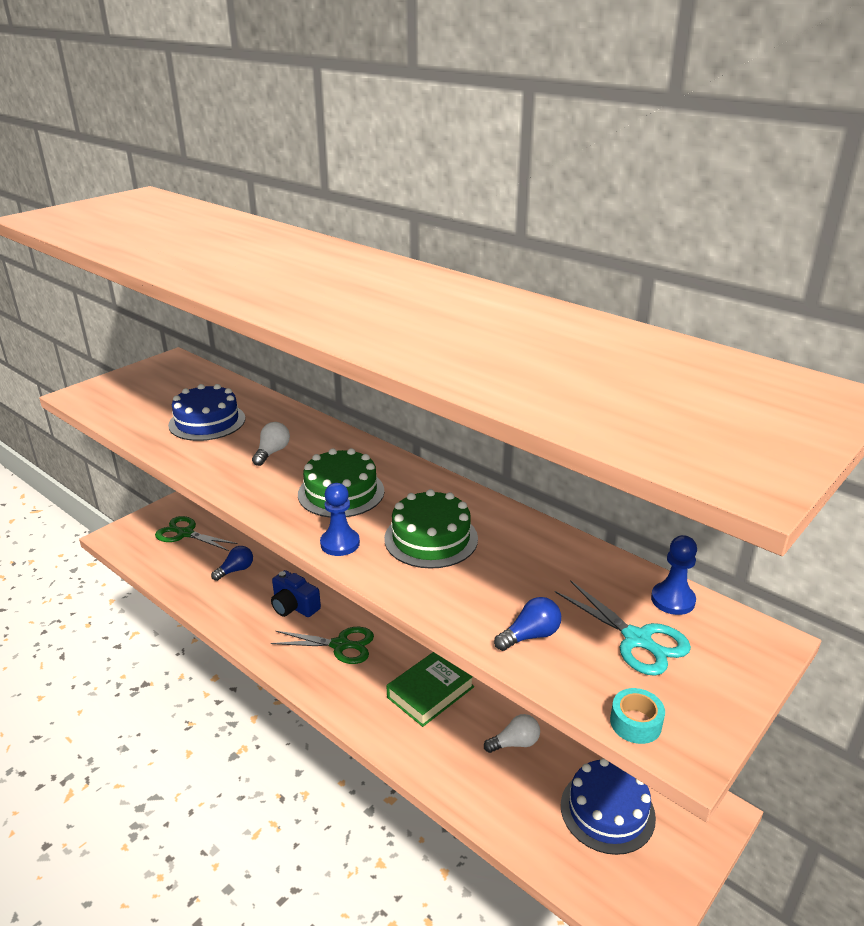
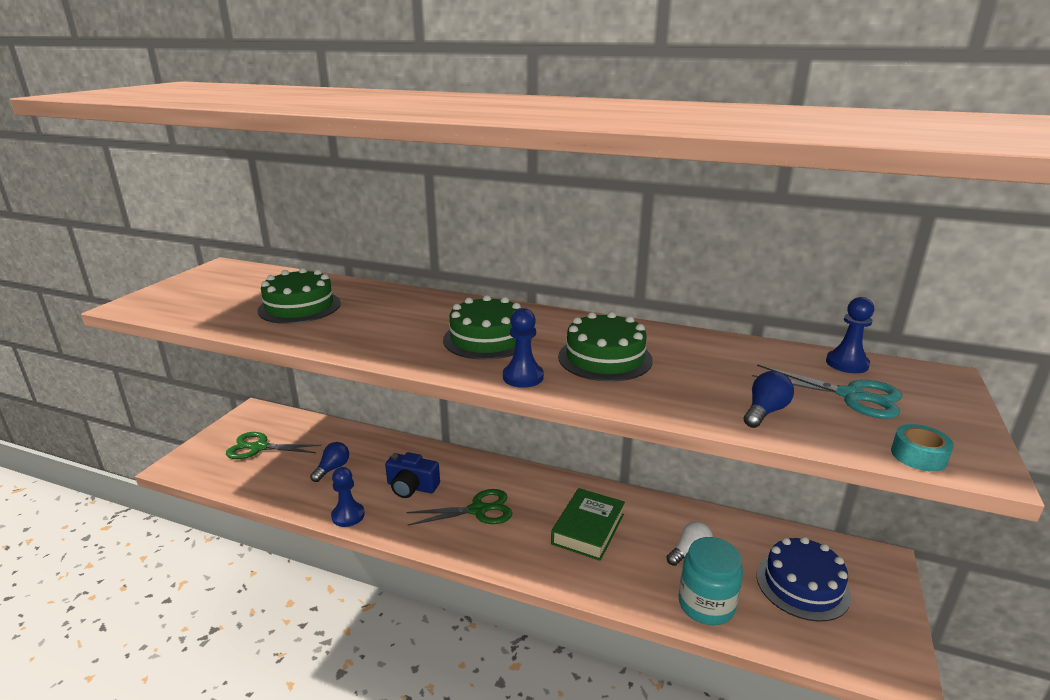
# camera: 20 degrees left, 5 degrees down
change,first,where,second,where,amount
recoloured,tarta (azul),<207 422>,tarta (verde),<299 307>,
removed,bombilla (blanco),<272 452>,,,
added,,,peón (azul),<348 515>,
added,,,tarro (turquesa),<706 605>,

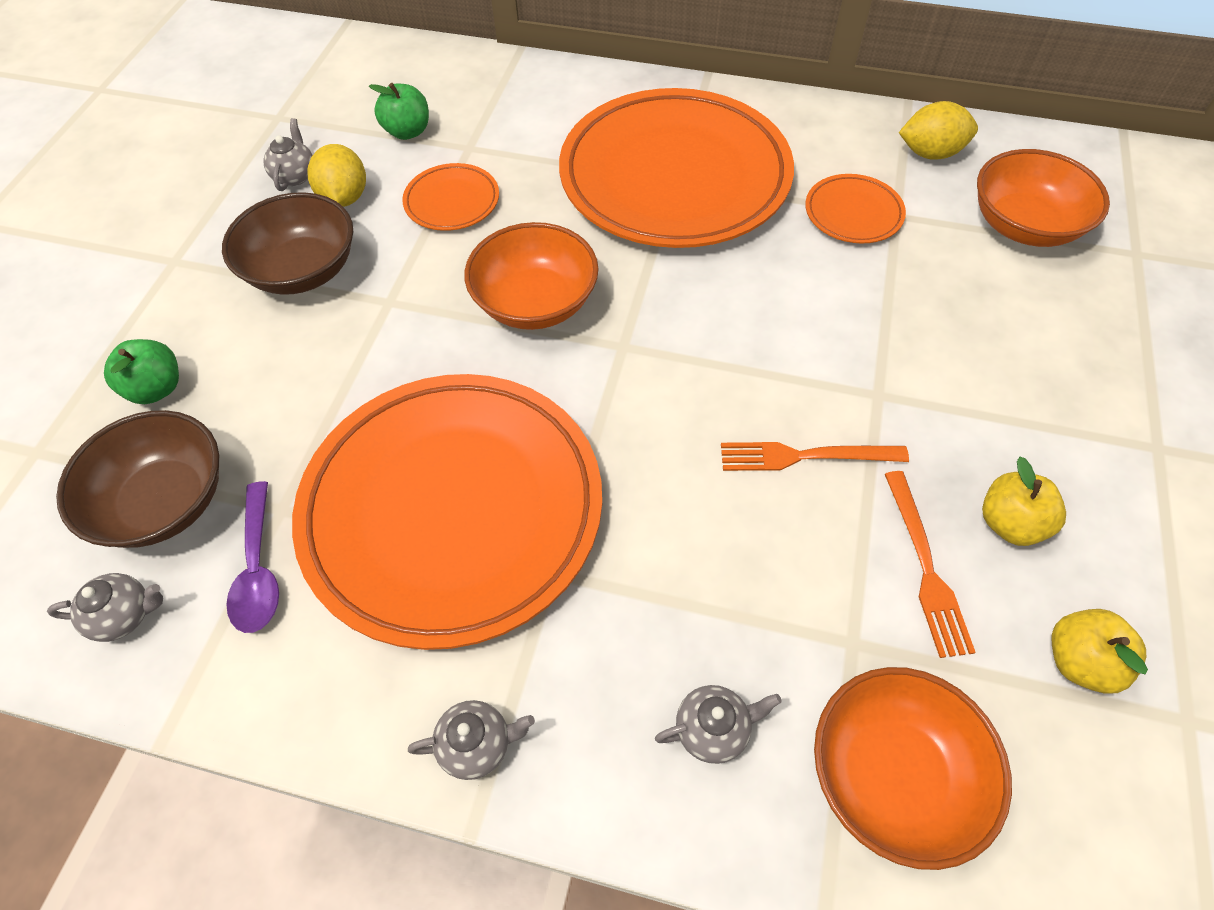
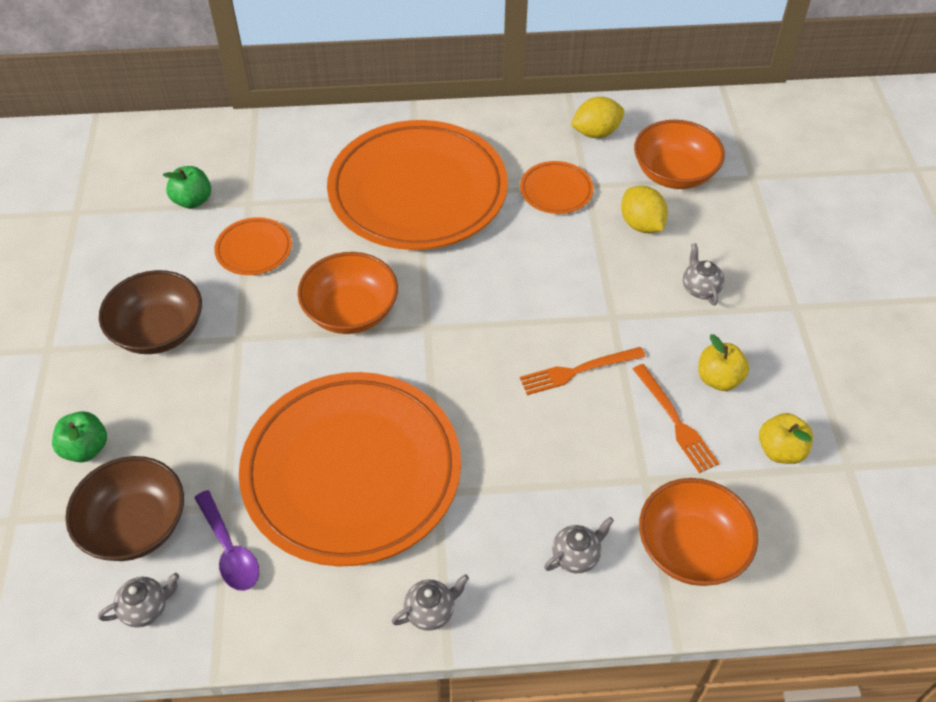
# camera: 20 degrees left, 5 degrees down
change,first,where,second,where,amount
moved,tetera (gris),<295 176>,,<700 288>,
moved,limón (amarillo),<345 197>,,<641 224>,

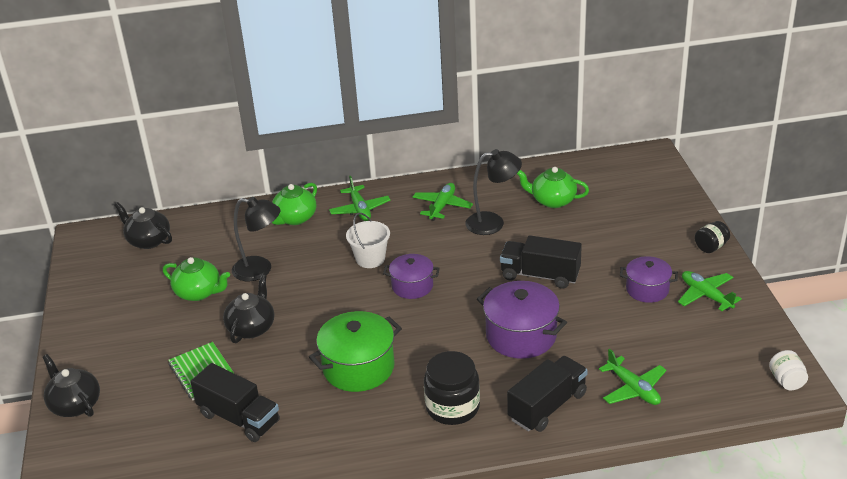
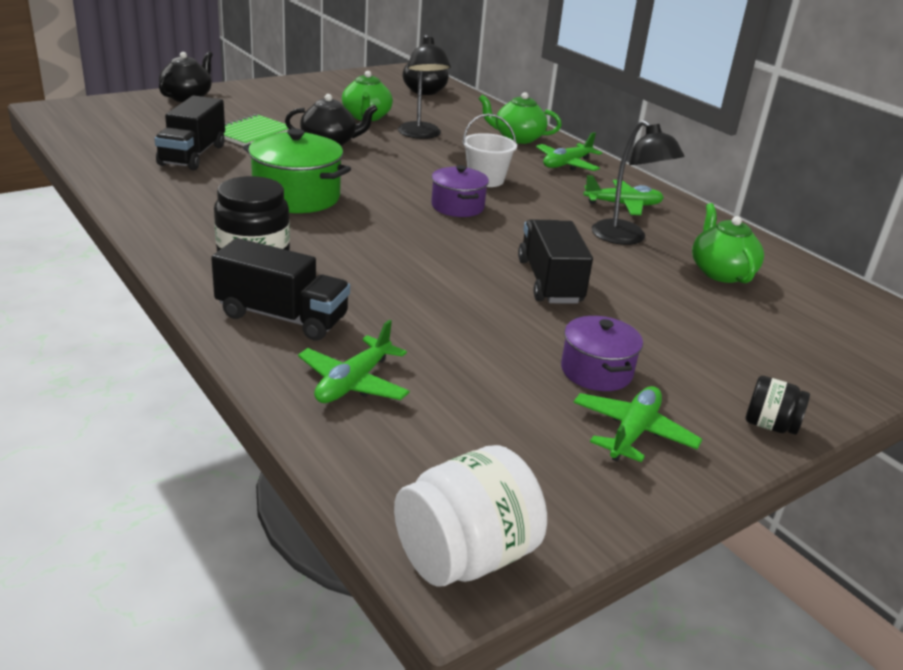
# camera: 60 degrees right, 5 degrees down
change,first,where,second,where,amount
removed,olla (morado),<521 336>,,,
resized,tarro (blanco),<786 381>,,<465 556>,x1.80

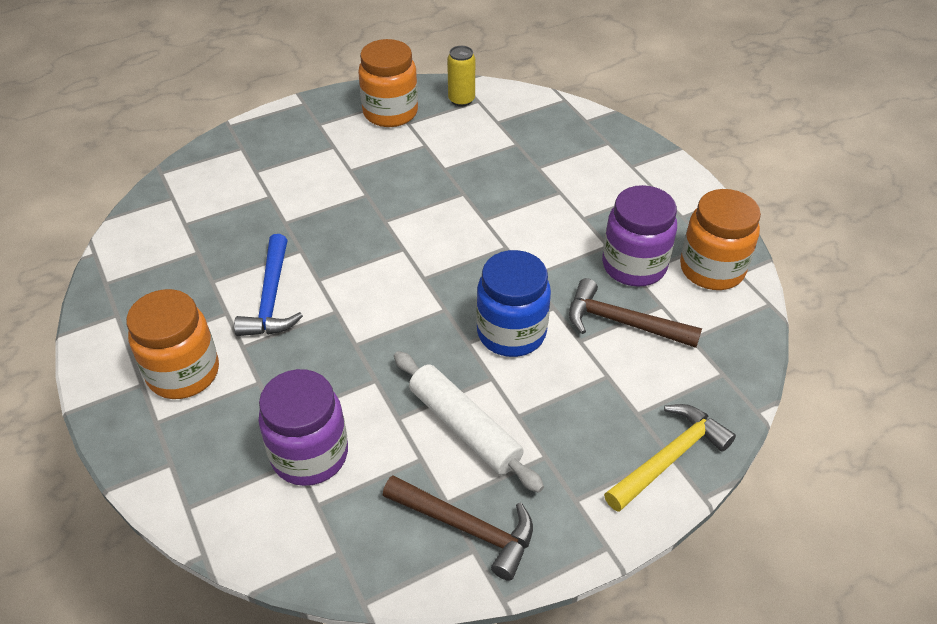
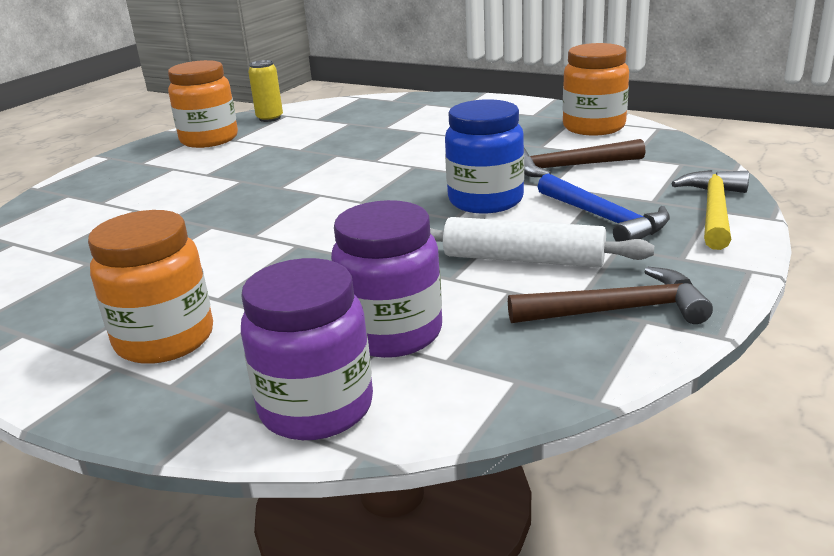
# camera: 30 degrees left, 20 degrees down
change,first,where,second,where,amount
moved,tarro (morado),<634 266>,,<316 408>,
moved,martillo (azul),<271 298>,,<604 219>,

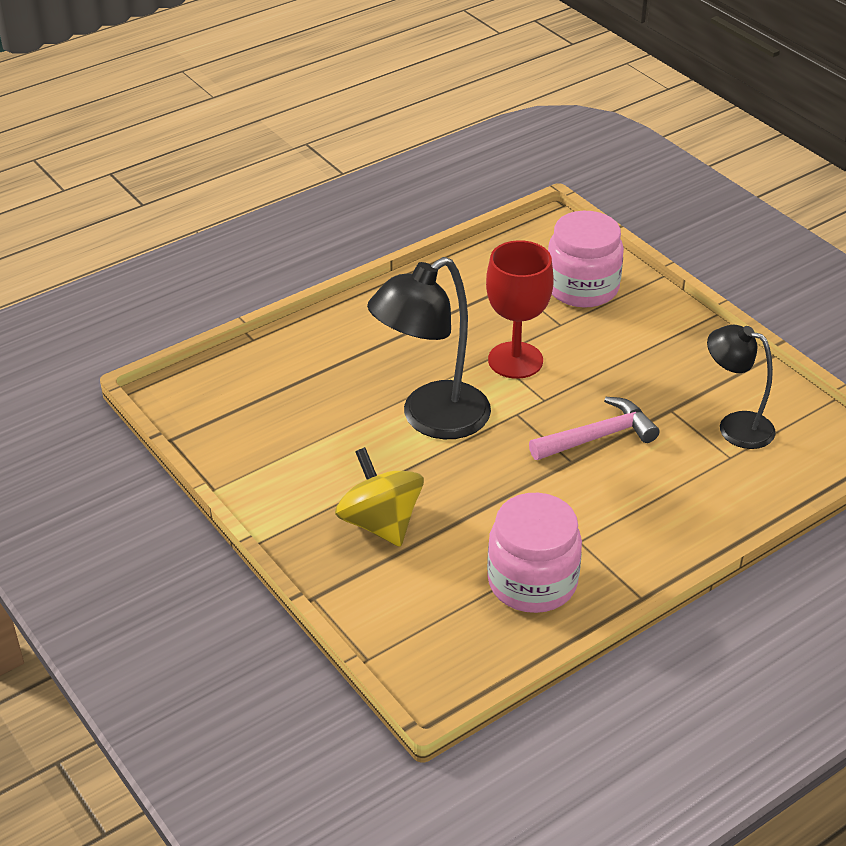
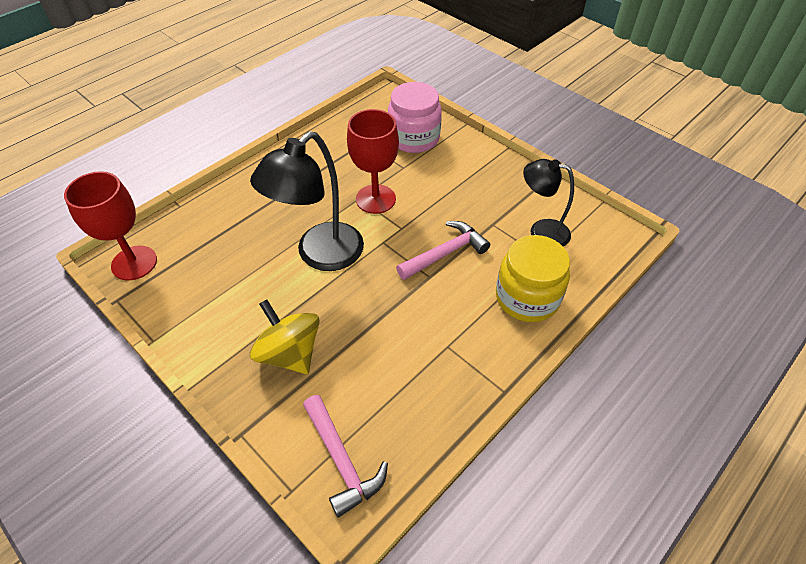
# camera: 10 degrees left, 10 degrees up
change,first,where,second,where,amount
removed,tarro (rosa),<532 582>,,,
added,,,copa (rojo),<134 263>,
added,,,tarro (amarillo),<527 298>,
added,,,martillo (rosa),<342 461>,

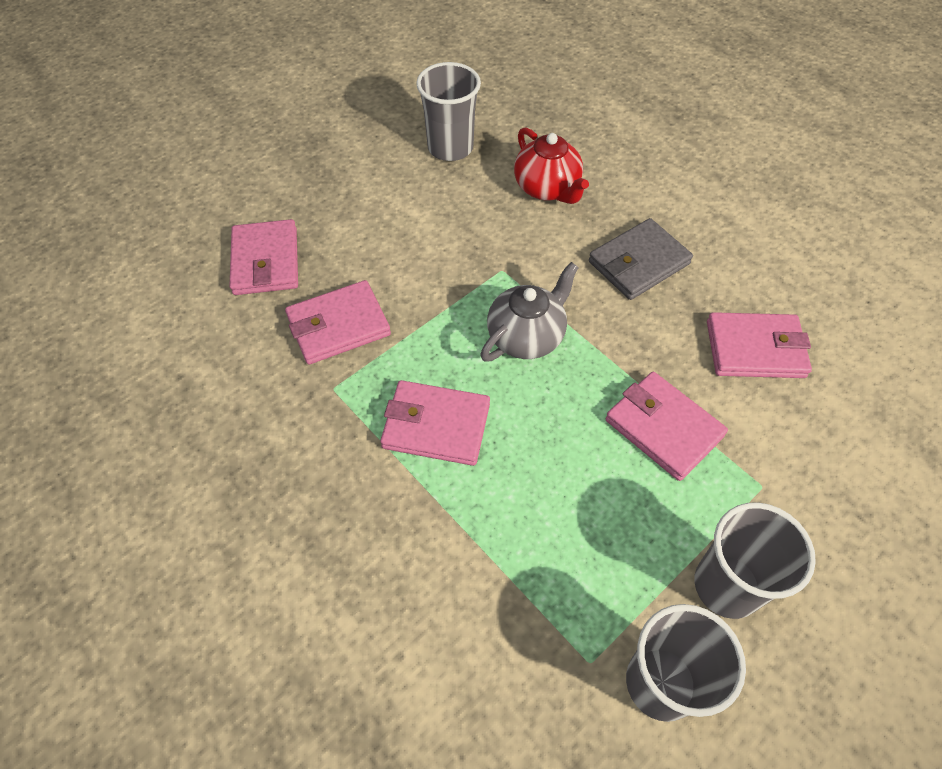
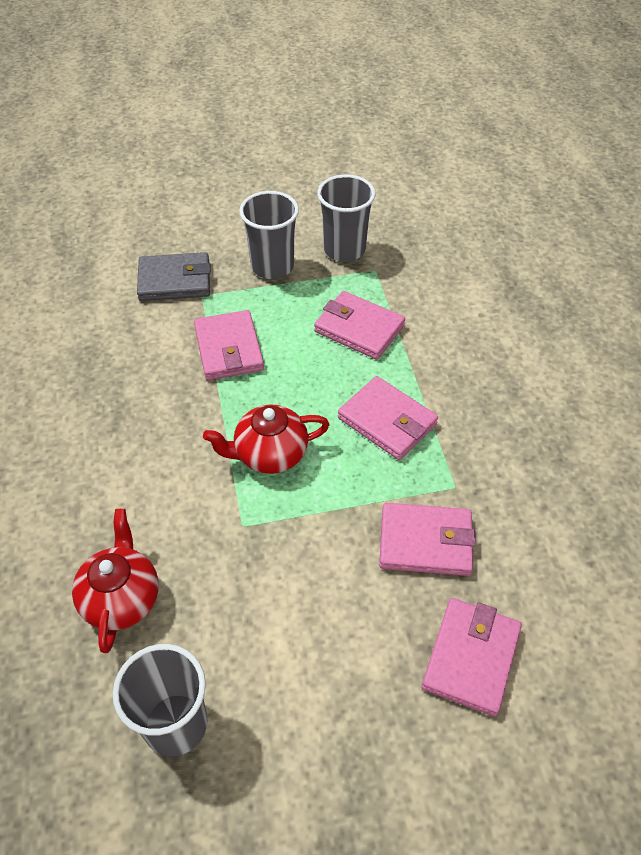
# camera: 150 degrees left, 5 degrees down
change,first,where,second,where,amount
moved,cartera (gris),<638 263>,,<175 281>,
recoloured,tetera (gris),<526 336>,tetera (rojo),<269 454>,
moved,cartera (rosa),<755 349>,,<359 328>,

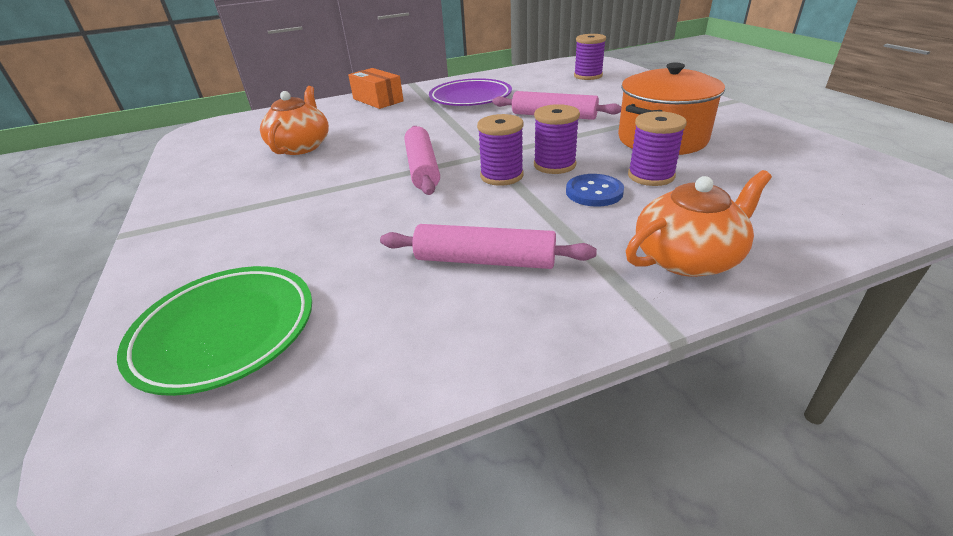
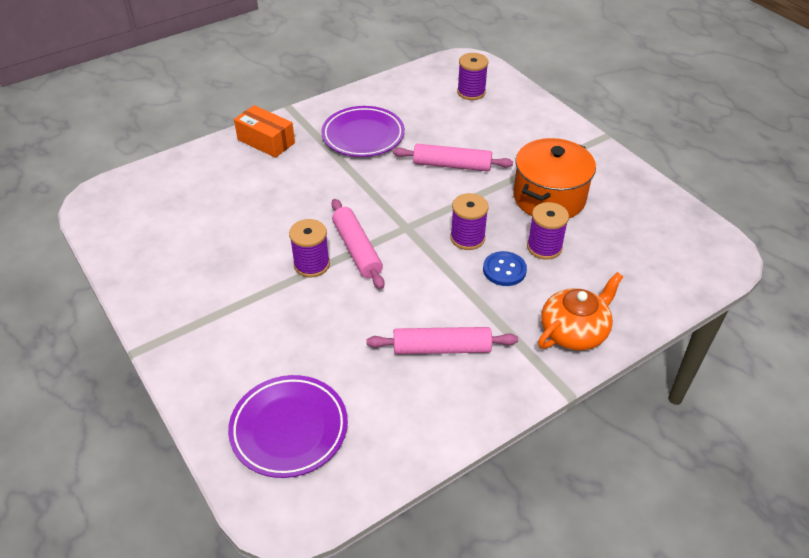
# camera: 15 degrees left, 10 degrees up
change,first,where,second,where,amount
removed,tetera (naranja),<301 146>,,,
moved,carrete (morado),<501 176>,,<311 265>,
recoloured,plato (verde),<225 332>,plato (morado),<289 429>,

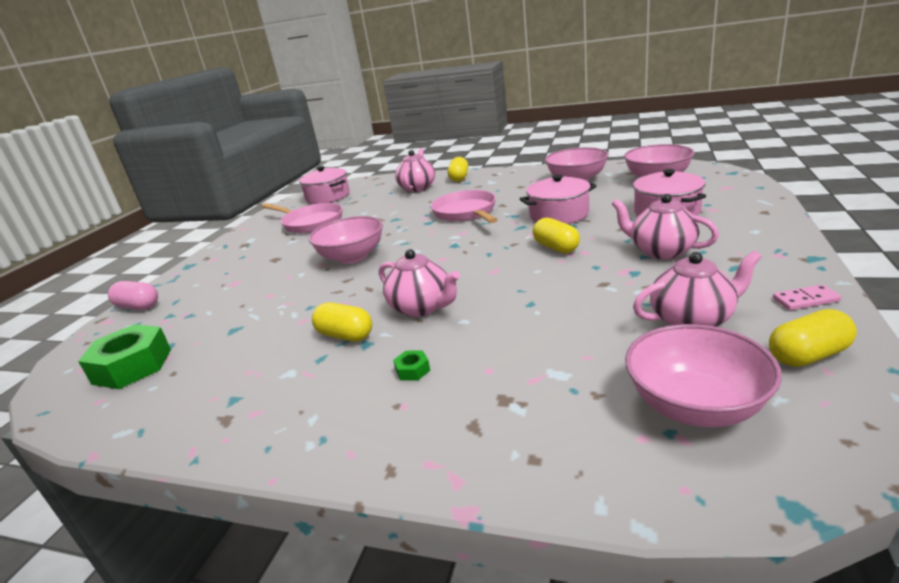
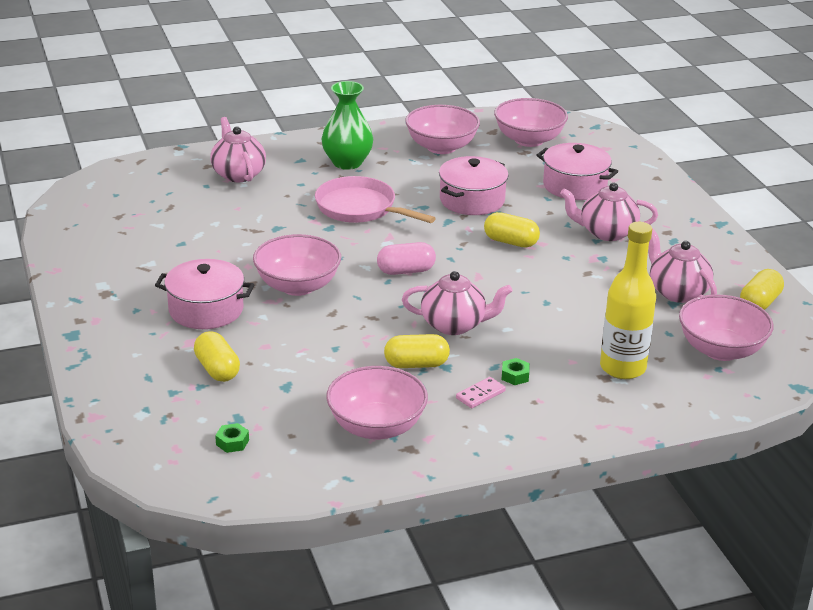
# camera: 40 degrees left, 5 degrees up
change,first,where,second,where,amount
moved,cápsula (amarillo),<459 178>,,<217 369>,
moved,olla (rosa),<328 196>,,<206 310>,
removed,sartén (rosa),<310 223>,,,
turned,tetera (rosa),<693 320>,,<677 292>,75 degrees counterclockwise
moved,cápsula (rosa),<138 306>,,<406 271>,
moved,ficha de dominó (rosa),<805 300>,,<480 395>,
resized,tuerca (verde),<132 366>,,<232 442>,x0.42
added,,,florero (verde),<347 162>,
added,,,botella (amarillo),<622 368>,
added,,,cuenco (rosa),<376 427>,

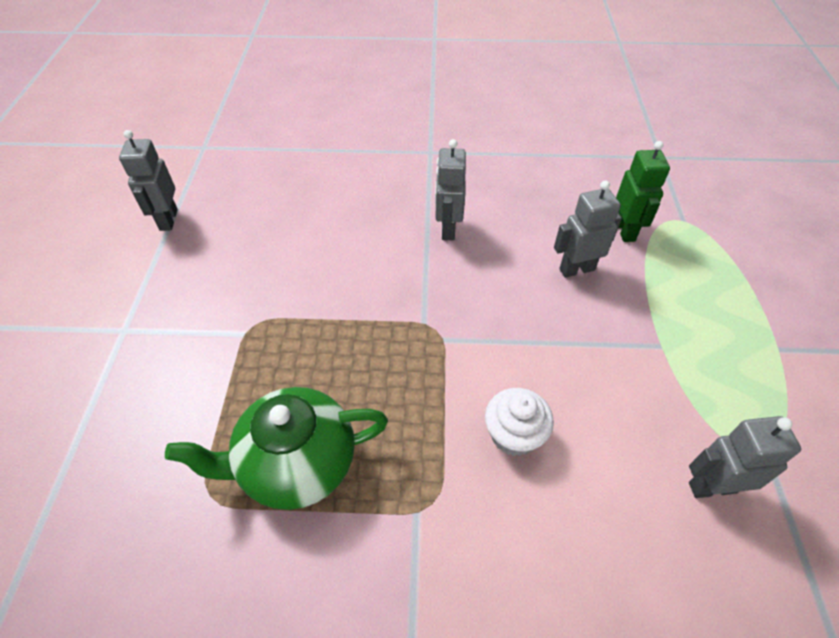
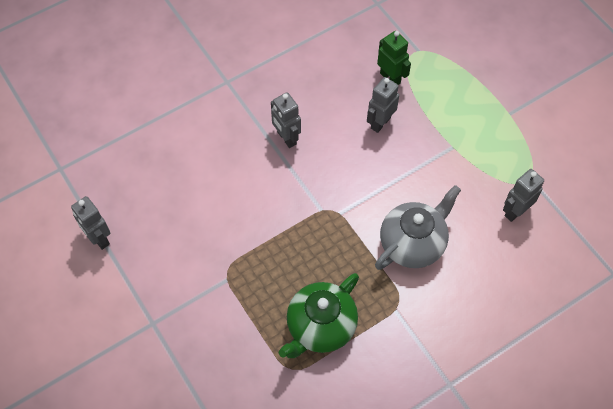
# camera: 35 degrees left, 10 degrees up
change,first,where,second,where,amount
replaced,magdalena (blanco),<514 435>,tetera (gris),<413 243>,

